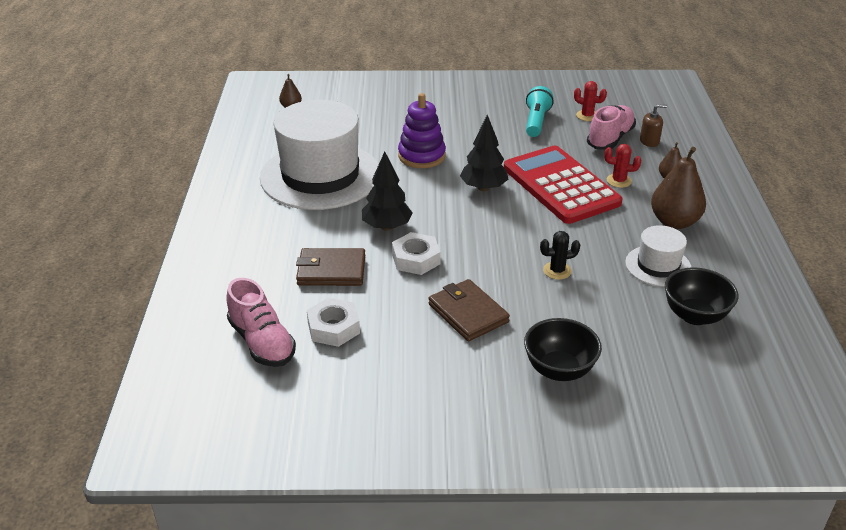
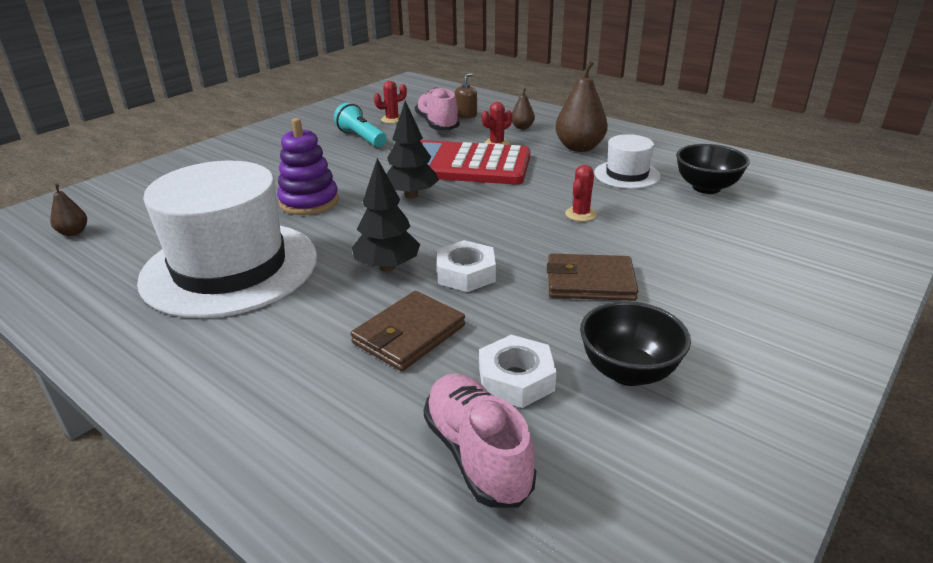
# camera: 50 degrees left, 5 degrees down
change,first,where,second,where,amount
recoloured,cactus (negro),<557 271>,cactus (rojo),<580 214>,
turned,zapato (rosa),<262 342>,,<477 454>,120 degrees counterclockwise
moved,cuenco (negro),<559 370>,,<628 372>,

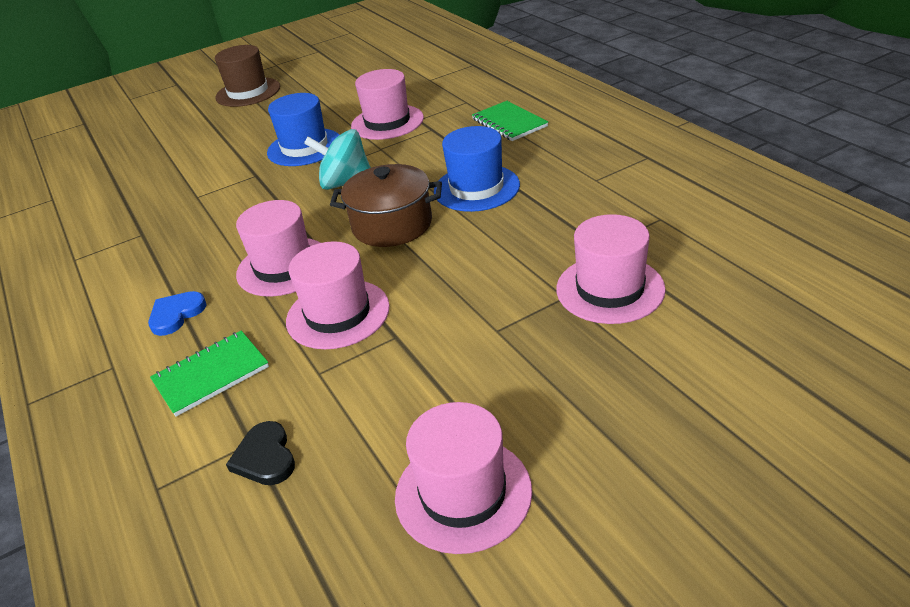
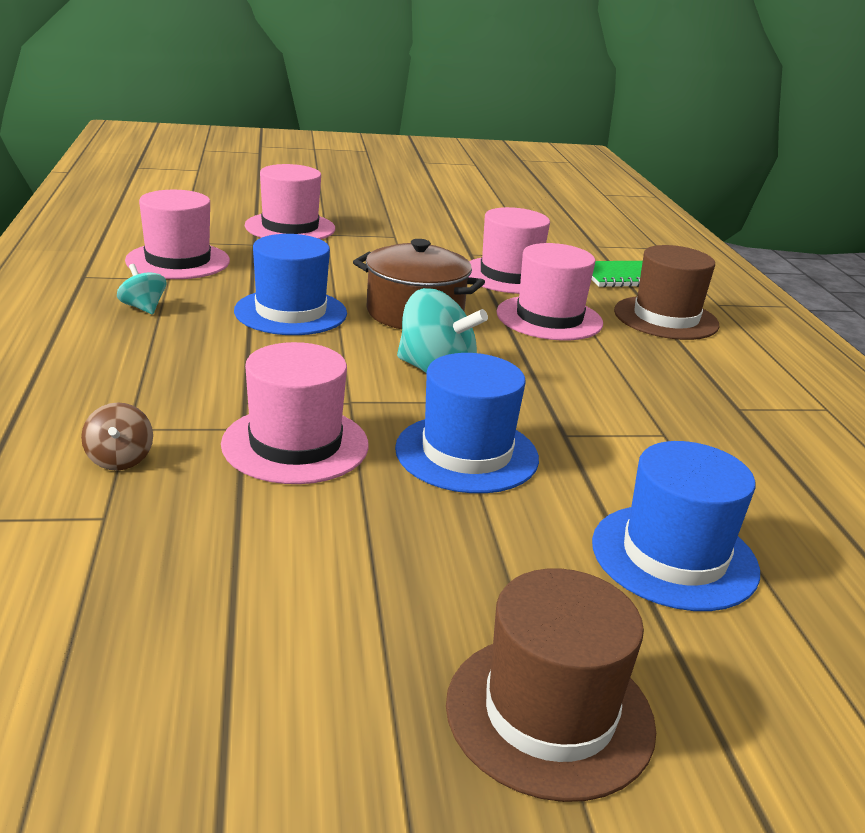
# camera: 165 degrees left, 10 degrees down
change,first,where,second,where,amount
removed,cuaderno (verde),<509 123>,,,
replaced,corazón (azul),<176 314>,sombrero (marrón),<666 318>,
moved,sombrero (rosa),<463 493>,,<178 261>,
removed,corazón (negro),<265 457>,,,
added,,,peonza (turquesa),<143 308>,
added,,,peonza (marrón),<119 459>,
added,,,sombrero (azul),<674 556>,

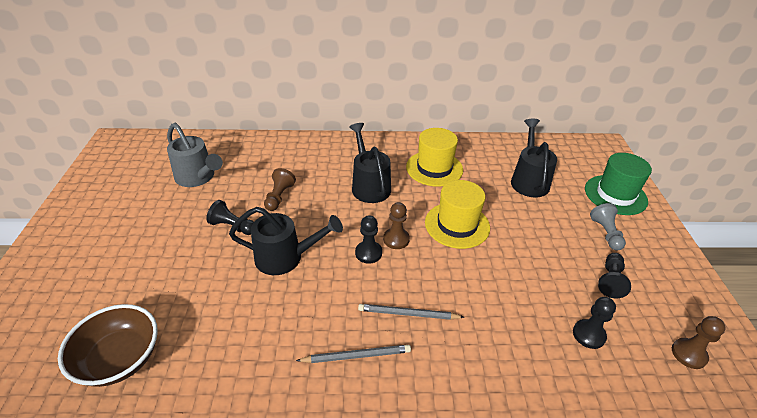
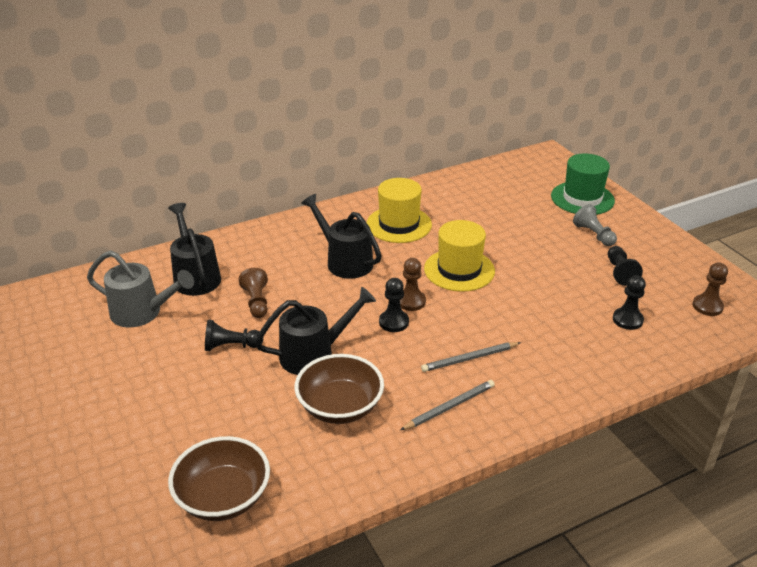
# camera: 25 degrees left, 5 degrees down
change,first,where,second,where,amount
moved,regadera (negro),<529 180>,,<195 276>,
added,,,cuenco (marrón),<340 407>,

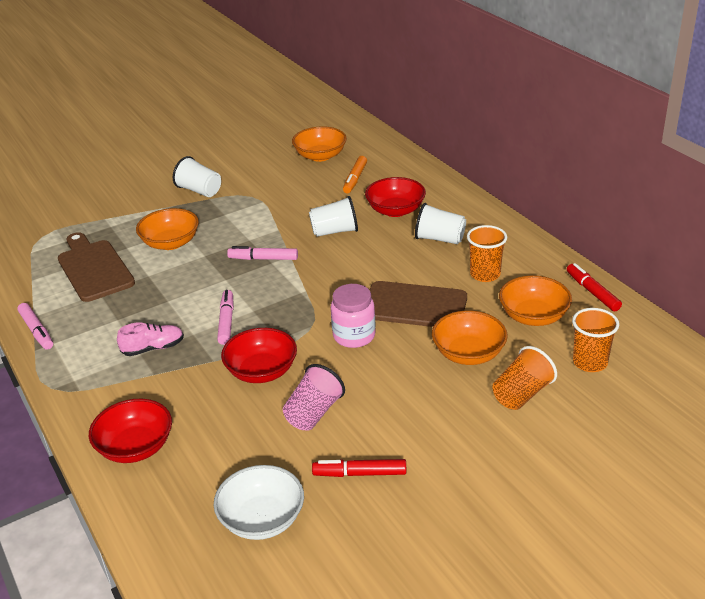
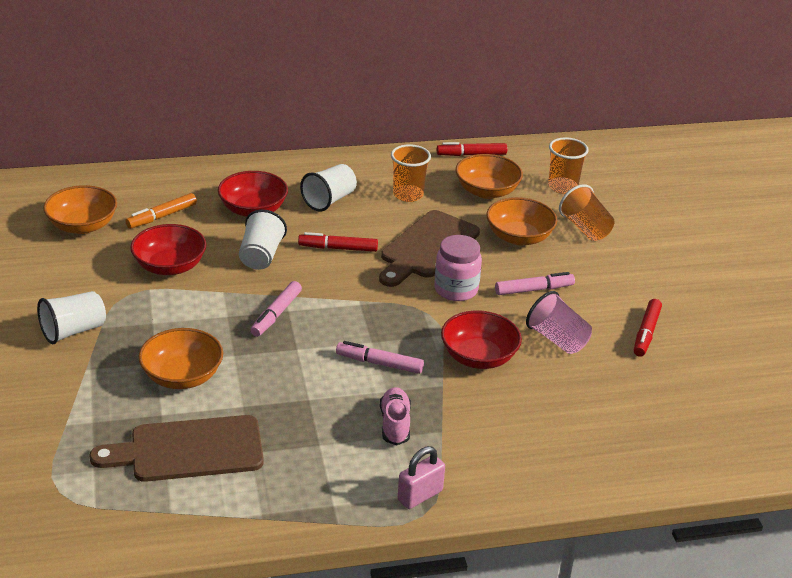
# camera: 75 degrees left, 0 degrees up
change,first,where,second,where,amount
turned,rotulador (naranja),<355 179>,,<162 216>,105 degrees clockwise
moved,rotulador (rosa),<37 331>,,<533 290>,
moved,cuenco (rojo),<135 447>,,<170 266>,
removed,cuenco (blanco),<262 519>,,,
added,,,rotulador (rojo),<338 248>,
added,,,candado (rosa),<420 495>,

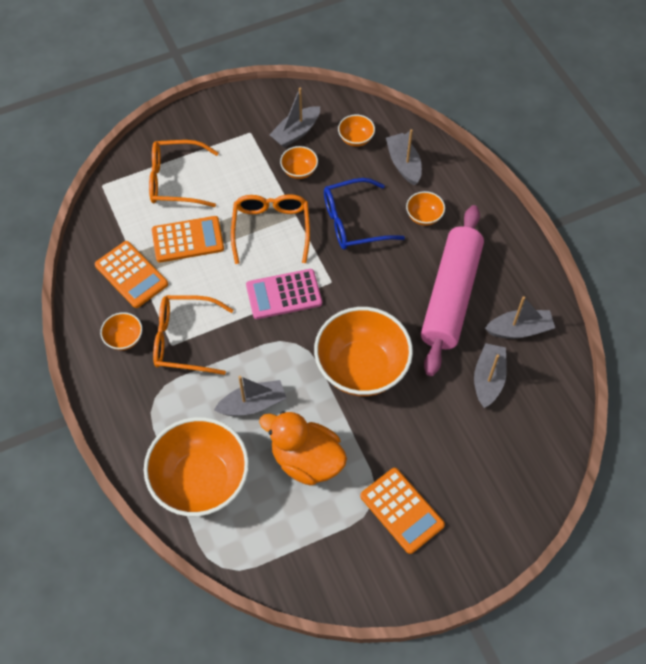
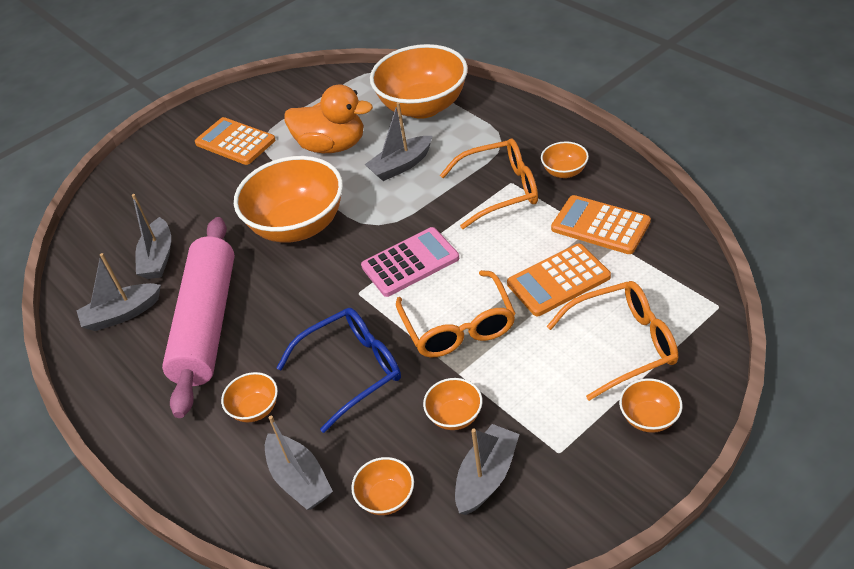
# camera: 170 degrees right, 15 degrees down
change,first,where,second,where,amount
added,,,cuenco (naranja),<649 418>,

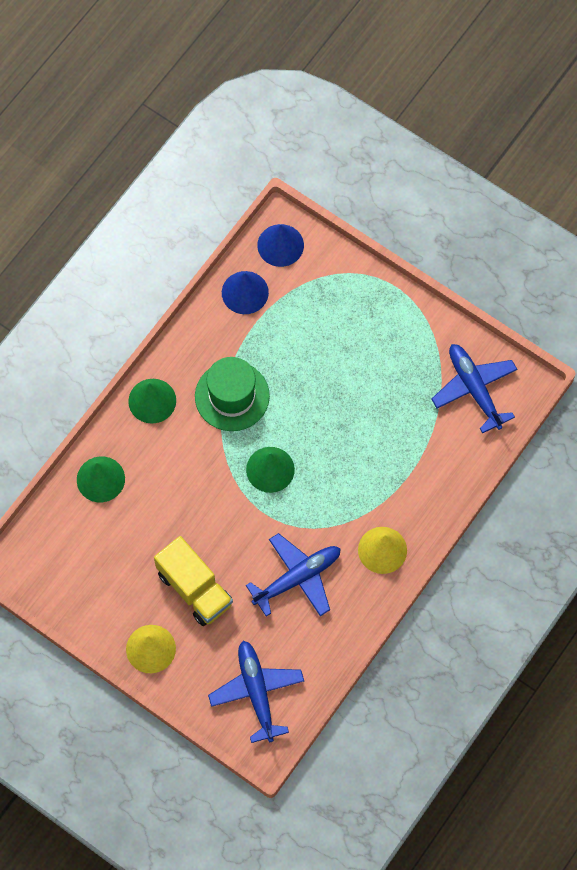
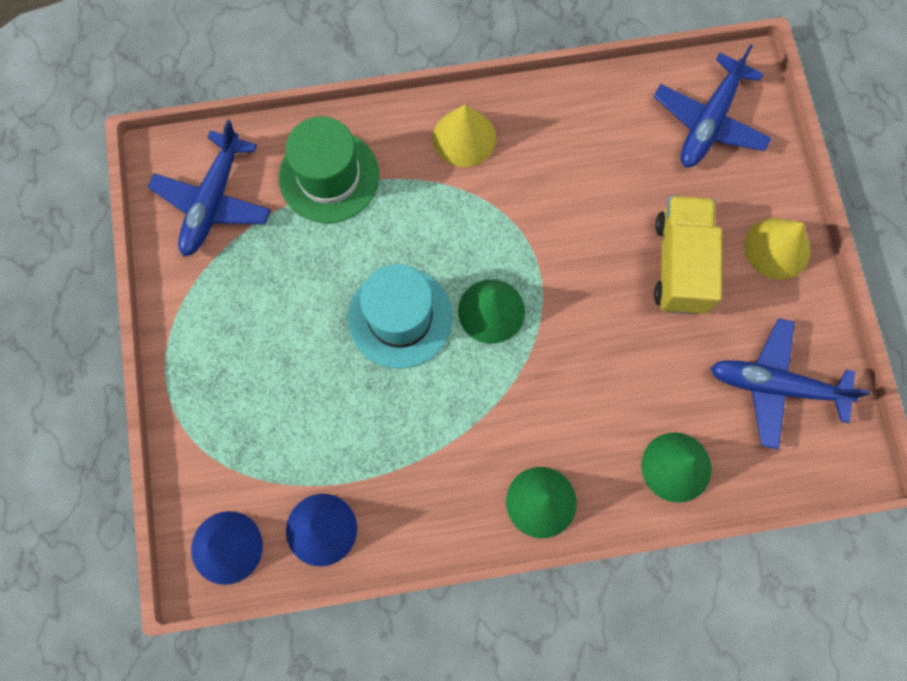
# camera: 135 degrees left, 5 degrees up
change,first,where,second,where,amount
moved,sombrero (verde),<232 396>,,<329 176>,
moved,avión (azul),<297 578>,,<776 386>,
added,,,sombrero (turquesa),<400 317>,

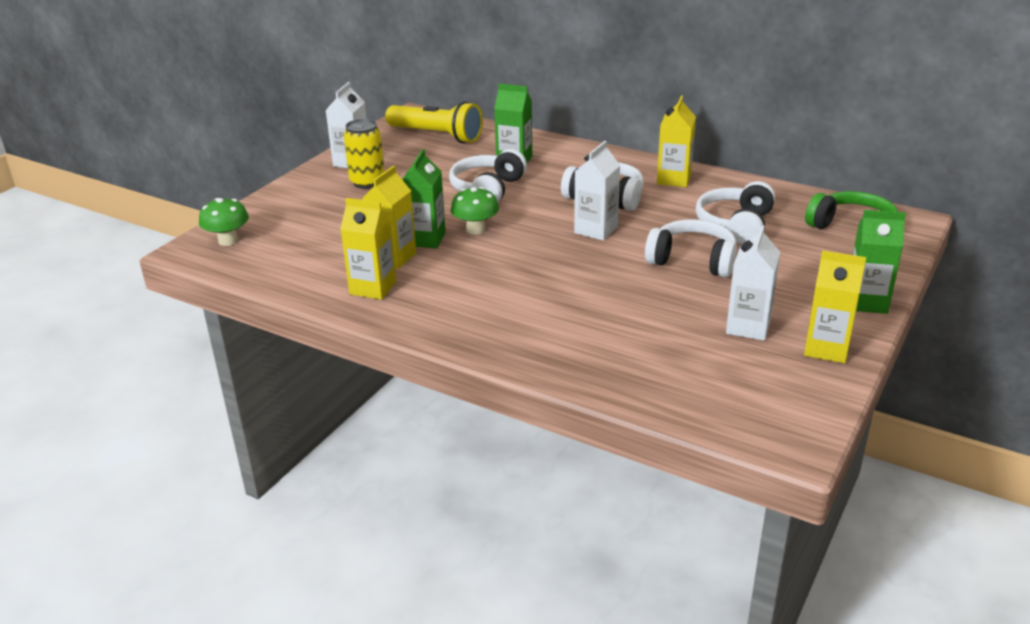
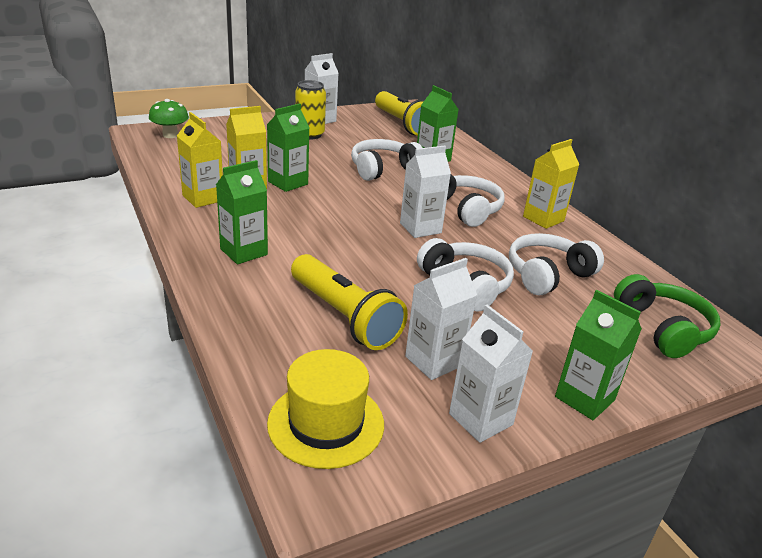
# camera: 30 degrees right, 0 degrees up
change,first,where,second,where,amount
removed,seta (verde),<475 230>,,,
recoloured,cartón de leche (amarillo),<826 348>,cartón de leche (blanco),<480 419>,
added,,,cartón de leche (verde),<244 252>,
added,,,lámpara de mano (amarillo),<344 316>,
added,,,sombrero (amarillo),<326 423>,

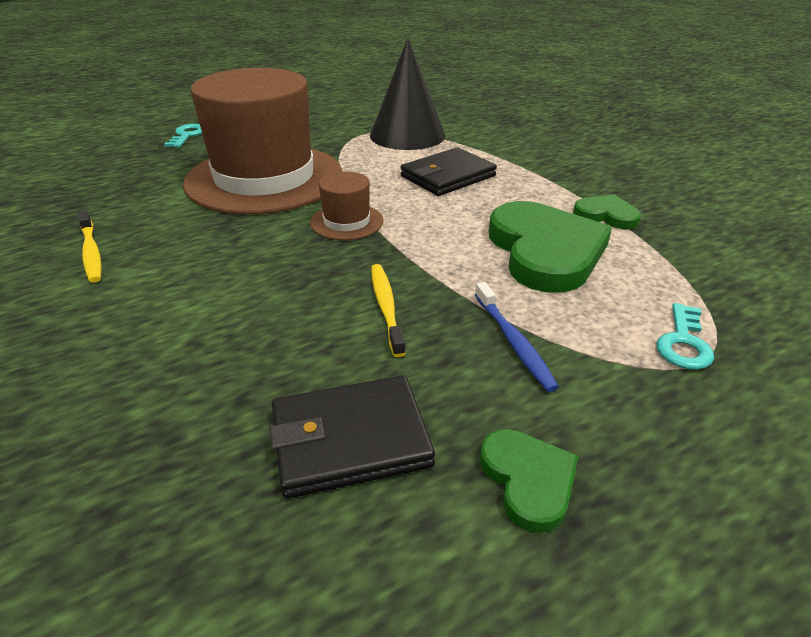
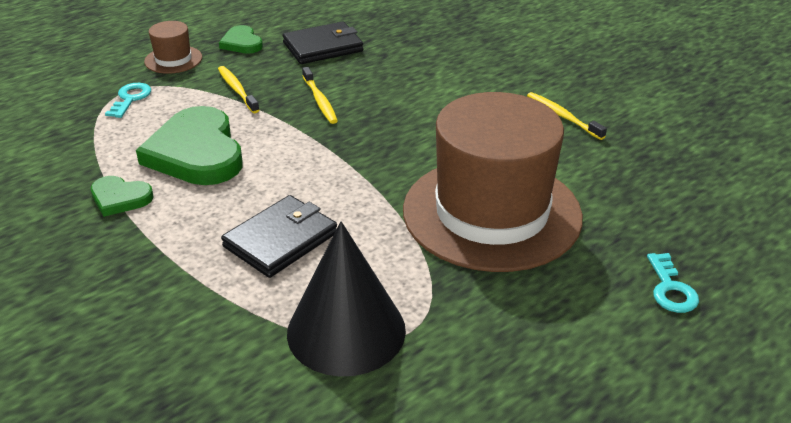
# camera: 170 degrees right, 0 degrees up
change,first,where,second,where,amount
moved,sombrero (marrón),<347 222>,,<173 59>,
recoloured,cepillo de dientes (azul),<513 341>,cepillo de dientes (amarillo),<237 90>,

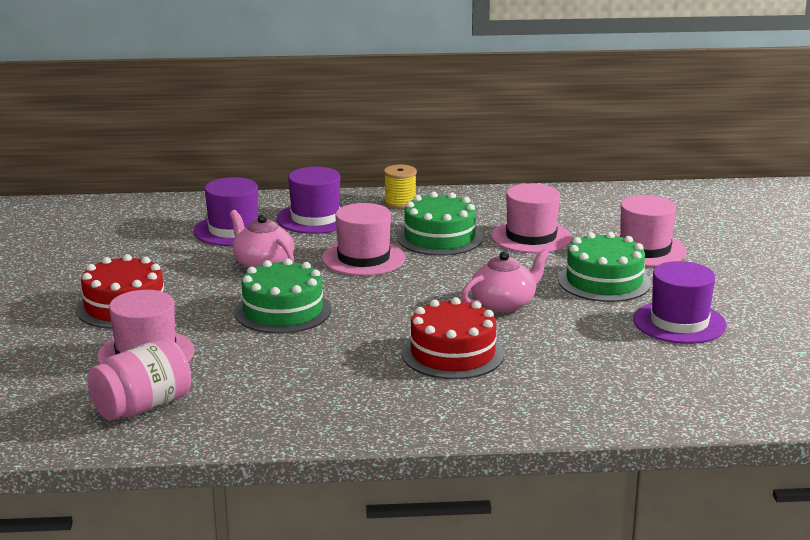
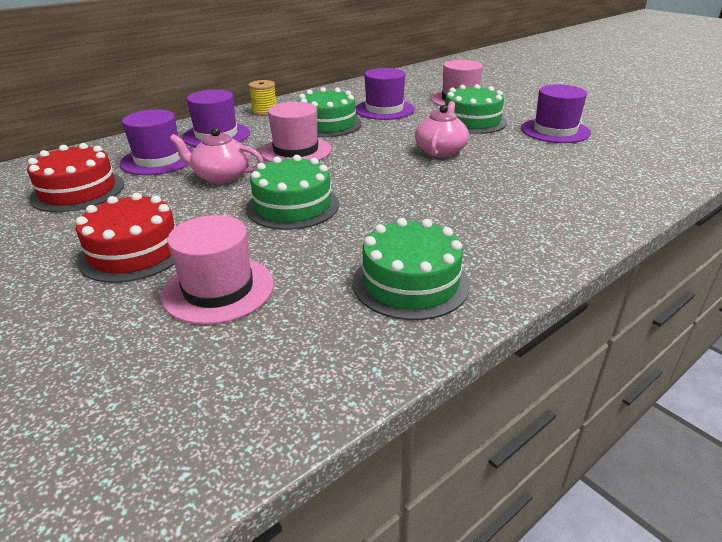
# camera: 35 degrees left, 10 degrees up
change,first,where,second,where,amount
recoloured,sombrero (rosa),<531 237>,sombrero (morado),<384 109>,
moved,tarta (rojo),<453 354>,,<78 191>,
removed,tarro (rosa),<142 407>,,,
added,,,tarta (verde),<410 282>,

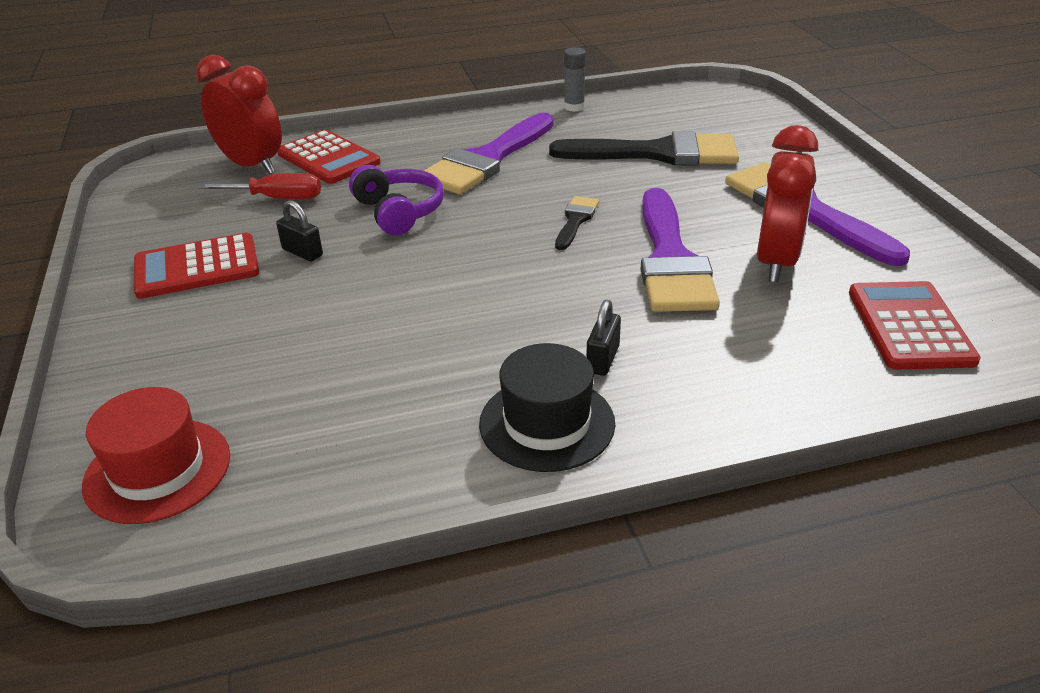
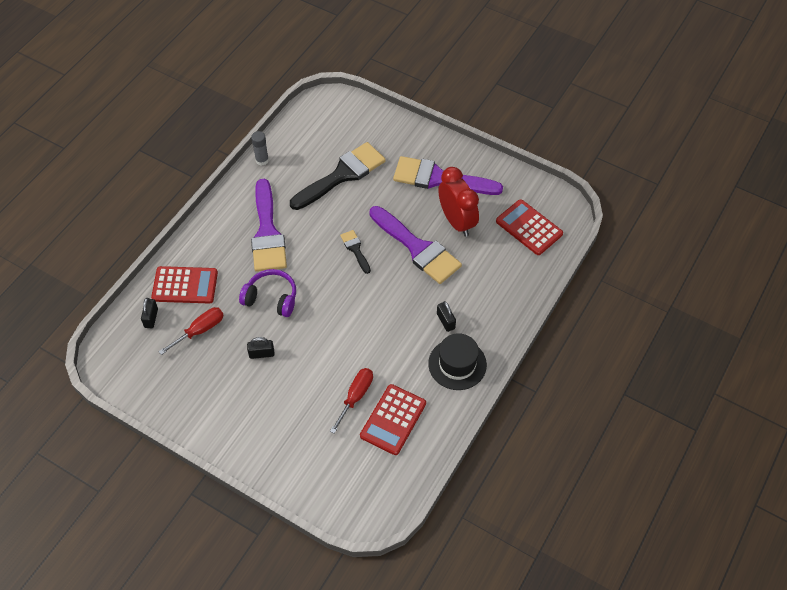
# camera: 45 degrees left, 20 degrees up
change,first,where,second,where,amount
replaced,despertador (rojo),<251 165>,candado (negro),<151 318>,
moved,calculadora (rojo),<197 267>,,<393 419>,
removed,sombrero (rojo),<158 470>,,,
added,,,destornillador (rojo),<355 397>,

